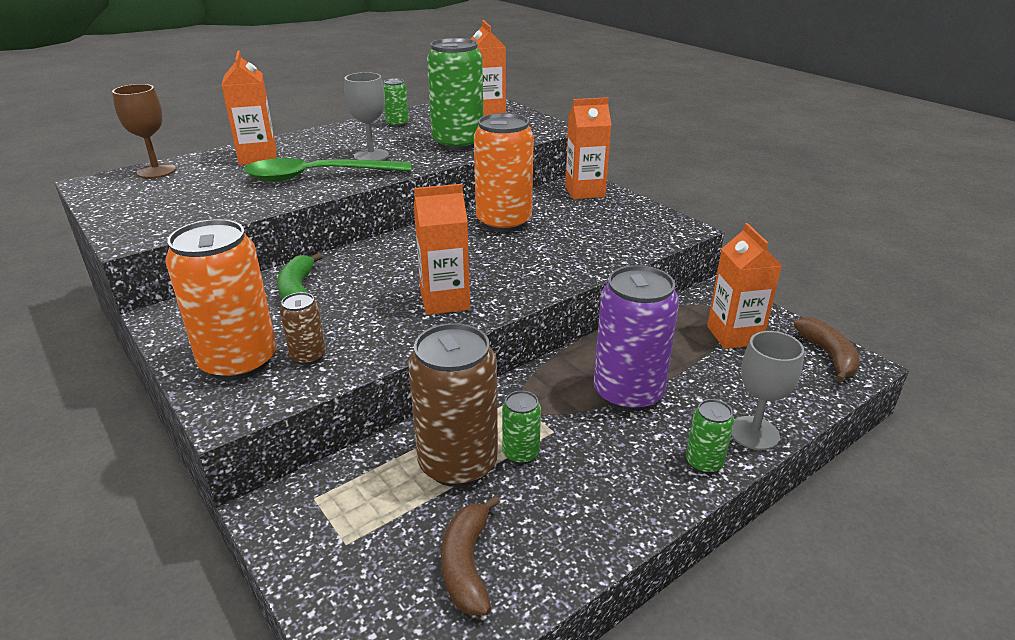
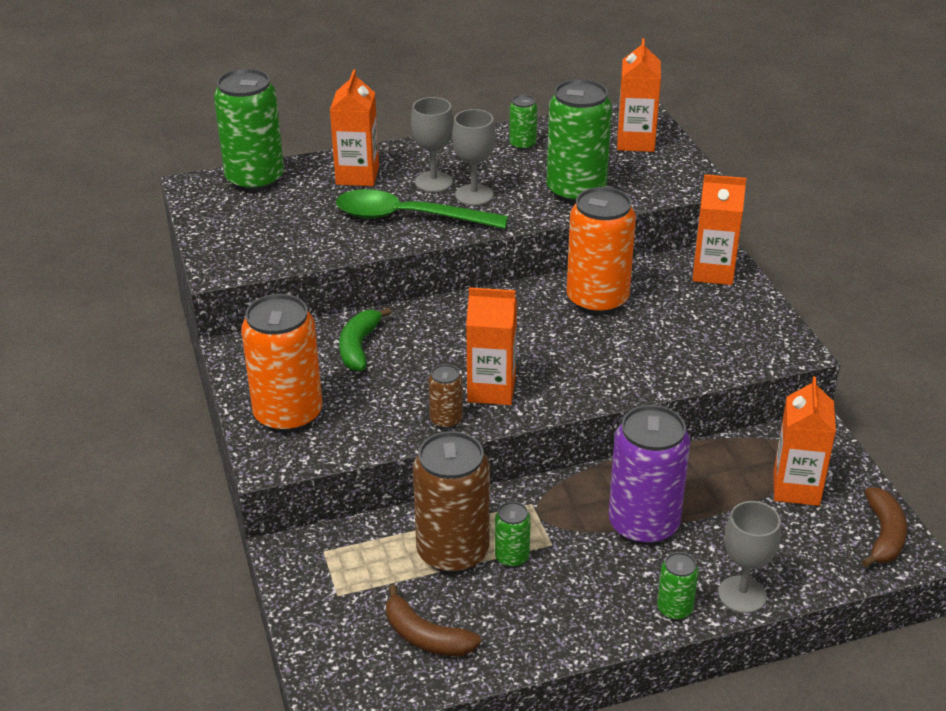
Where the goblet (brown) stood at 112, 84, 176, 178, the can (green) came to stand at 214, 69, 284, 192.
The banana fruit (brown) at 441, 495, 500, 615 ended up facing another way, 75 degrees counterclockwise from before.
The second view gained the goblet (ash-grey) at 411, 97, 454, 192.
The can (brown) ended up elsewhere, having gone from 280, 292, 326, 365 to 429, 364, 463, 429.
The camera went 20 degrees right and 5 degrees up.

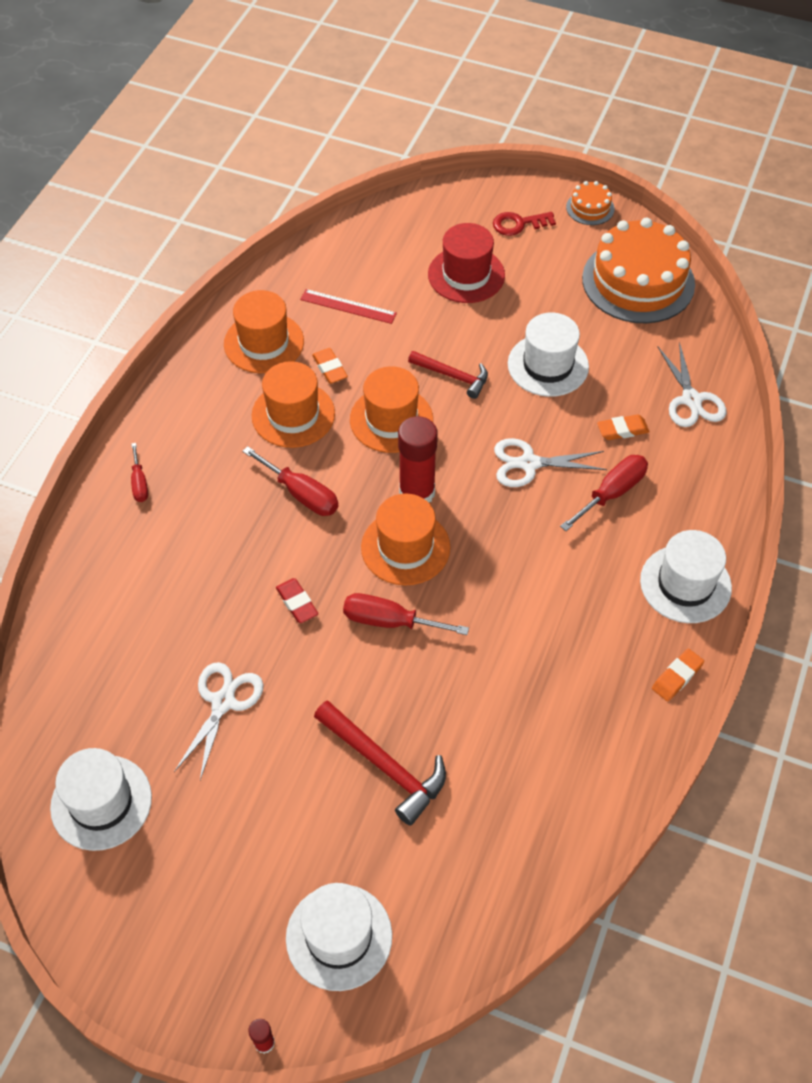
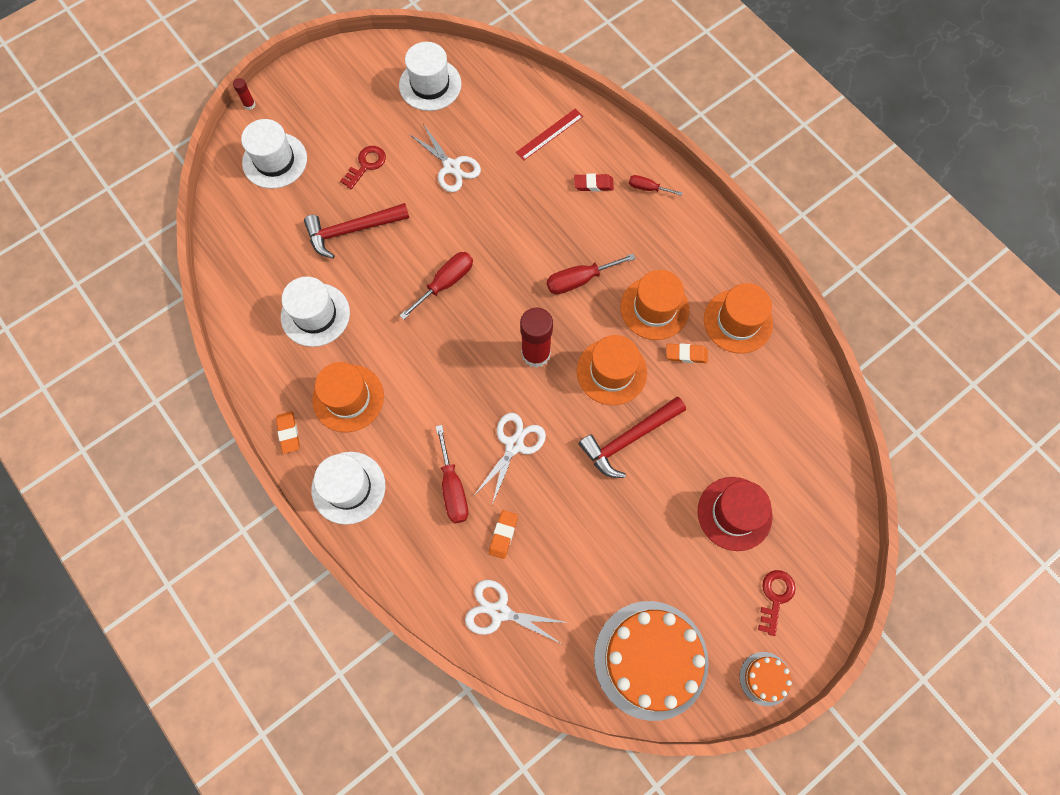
The hat (pure white) ended up elsewhere, having gone from 508, 312, 589, 397 to 281, 276, 350, 347.
The hat (orange-coloured) ended up elsewhere, having gone from 361, 494, 450, 585 to 312, 362, 384, 432.
The second view gained the latchkey (red) at 340, 146, 386, 189.
The ruler (red) ended up elsewhere, having gone from 300, 289, 397, 324 to 516, 109, 583, 160.
The gum eraser (red) ended up elsewhere, having gone from 276, 578, 318, 623 to 574, 174, 614, 192.
The size of the carpenter's hammer (red) at 408, 351, 488, 399 changed by a factor of 1.51.
The camera went 120 degrees right and 15 degrees up.

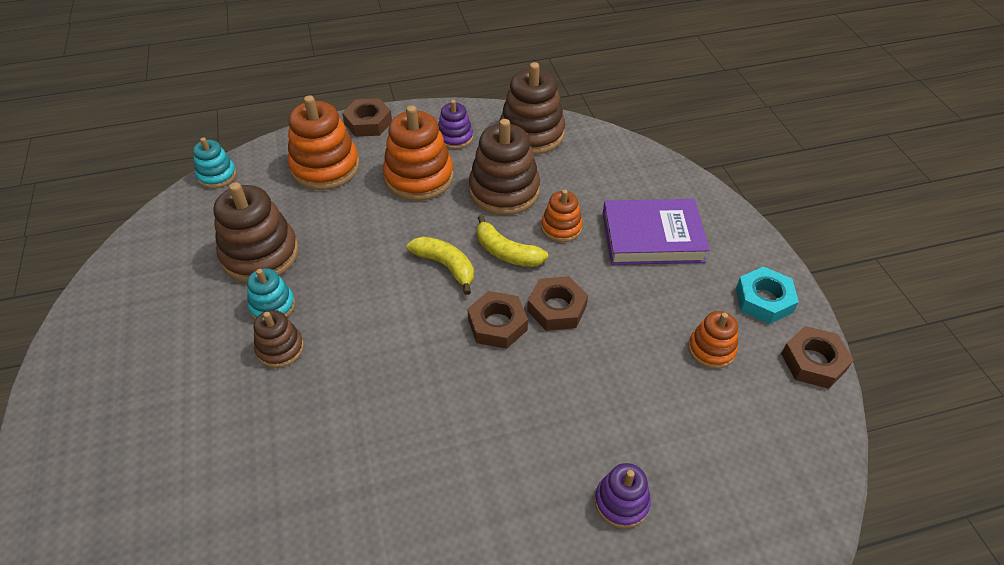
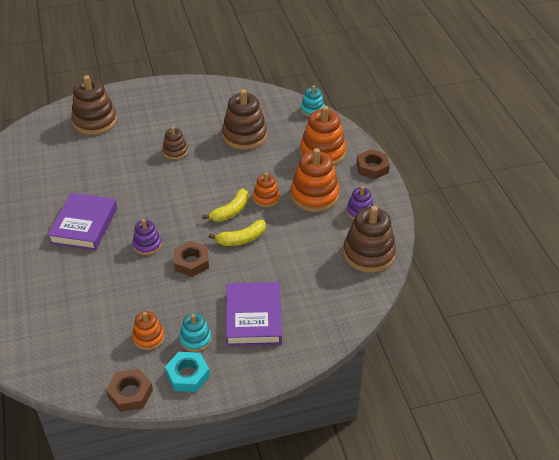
The second view gained the hardback (royal purple) at 48, 193, 117, 250.
The stacking toy (brown) ended up elsewhere, having gone from 469, 119, 540, 215 to 71, 75, 117, 135.
The stacking toy (royal purple) ended up elsewhere, having gone from 595, 463, 651, 529 to 133, 219, 162, 255.
The stacking toy (teal) ended up elsewhere, having gone from 247, 268, 295, 319 to 179, 313, 212, 352.
The banana fruit (golden) at 477, 215, 548, 267 ended up facing another way, 150 degrees counterclockwise from before.
The stacking toy (orange-coloured) ended up elsewhere, having gone from 541, 190, 583, 242 to 253, 173, 280, 207.
The second view lost the hexagon nut (brown) at 467, 291, 528, 349.
The camera went 90 degrees right and 5 degrees down.

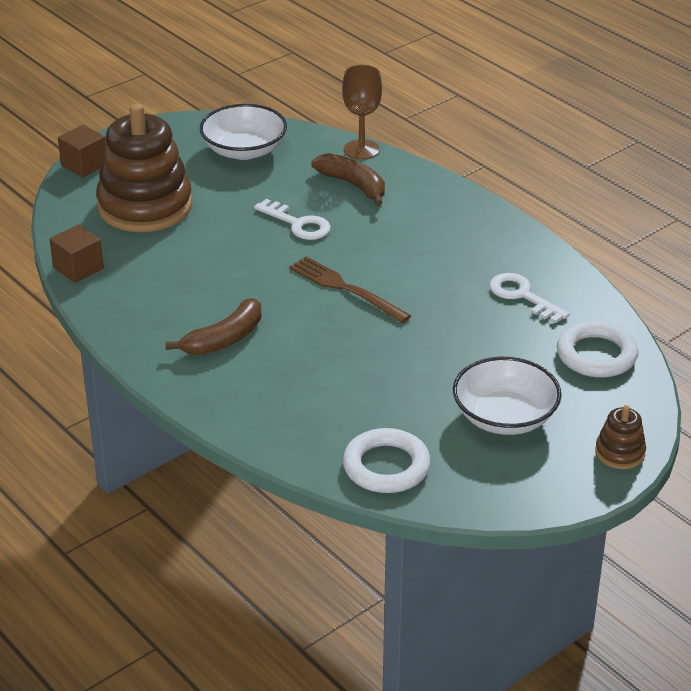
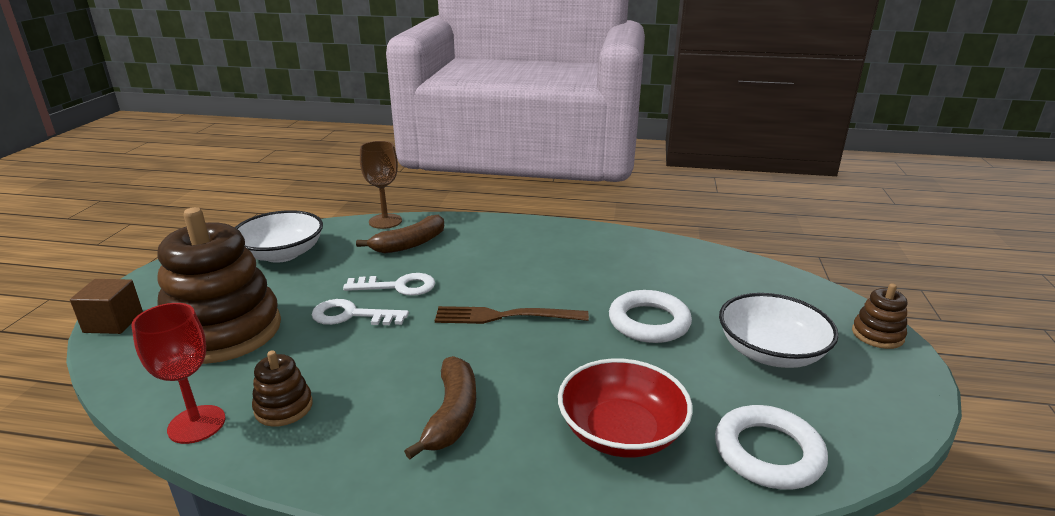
Where the cube (brown) stood at 49, 224, 104, 283, the goblet (red) came to stand at 131, 303, 225, 444.
The second view gained the stacking toy (brown) at 252, 350, 313, 426.
The latchkey (pure white) ended up elsewhere, having gone from 489, 273, 569, 324 to 312, 299, 409, 325.
The banana fruit (brown) at 311, 153, 385, 206 ended up facing another way, 135 degrees clockwise from before.
The second view gained the bowl (red) at 558, 359, 693, 458.
The hoop (pure white) ended up elsewhere, having gone from 557, 321, 638, 378 to 609, 290, 692, 343.
The camera went 40 degrees left and 10 degrees down.

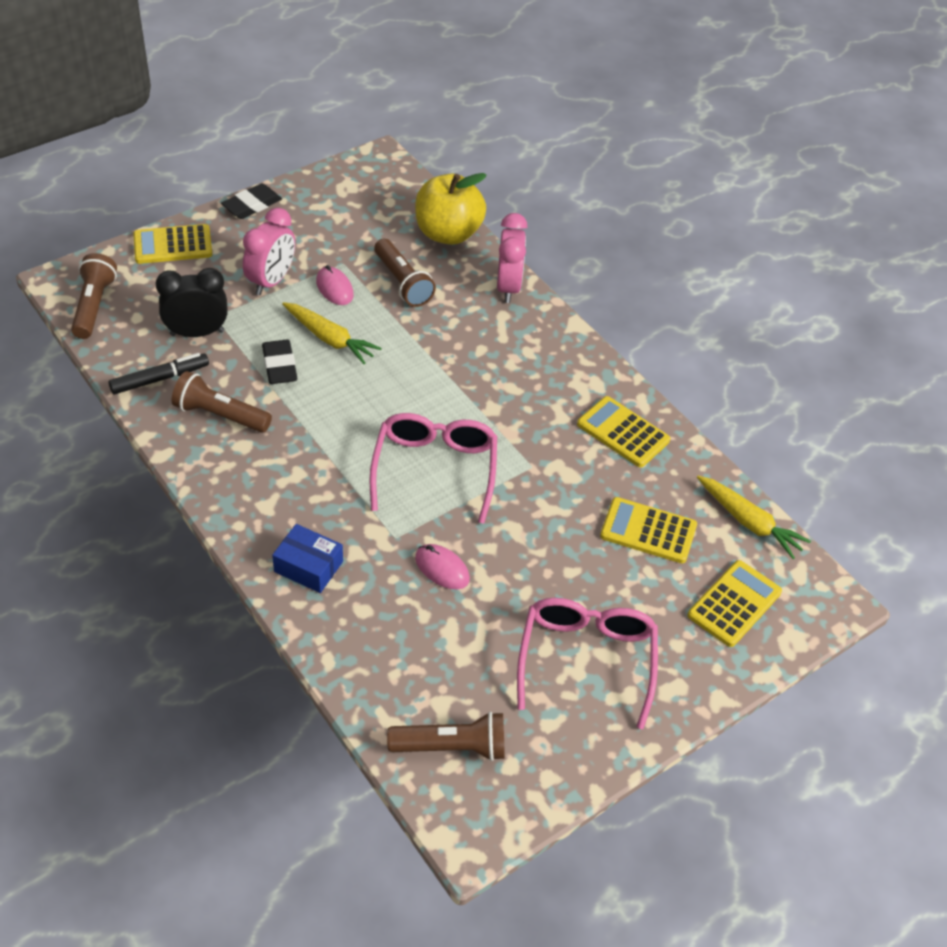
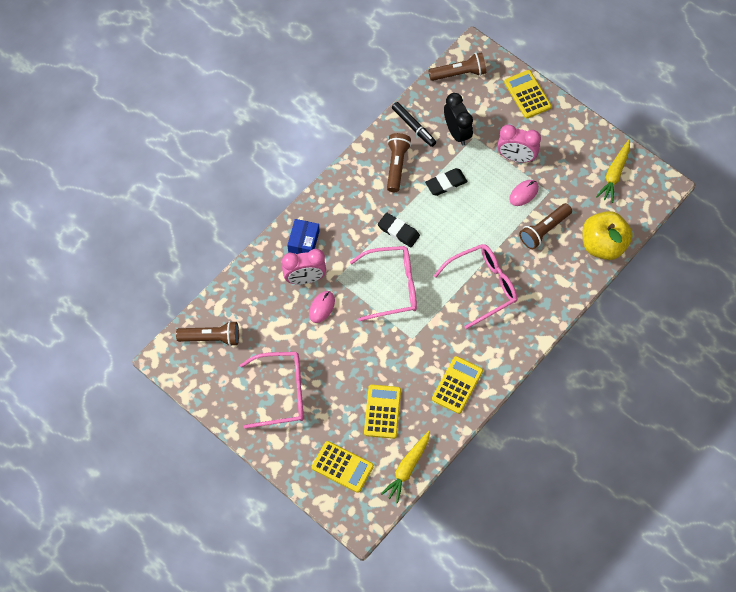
The torch (brown) at 387, 712, 505, 761 ended up facing another way, 75 degrees counterclockwise from before.
The bedside clock (pink) ended up elsewhere, having gone from 497, 213, 528, 303 to 282, 249, 326, 284.
The gum eraser (ebony) ended up elsewhere, having gone from 221, 183, 282, 219 to 378, 213, 420, 247.
The second view gained the spectacles (pink) at 434, 244, 517, 329.
The toy carrot (golden) ended up elsewhere, having gone from 282, 302, 382, 364 to 596, 140, 630, 203.
The camera went 80 degrees right and 15 degrees up.

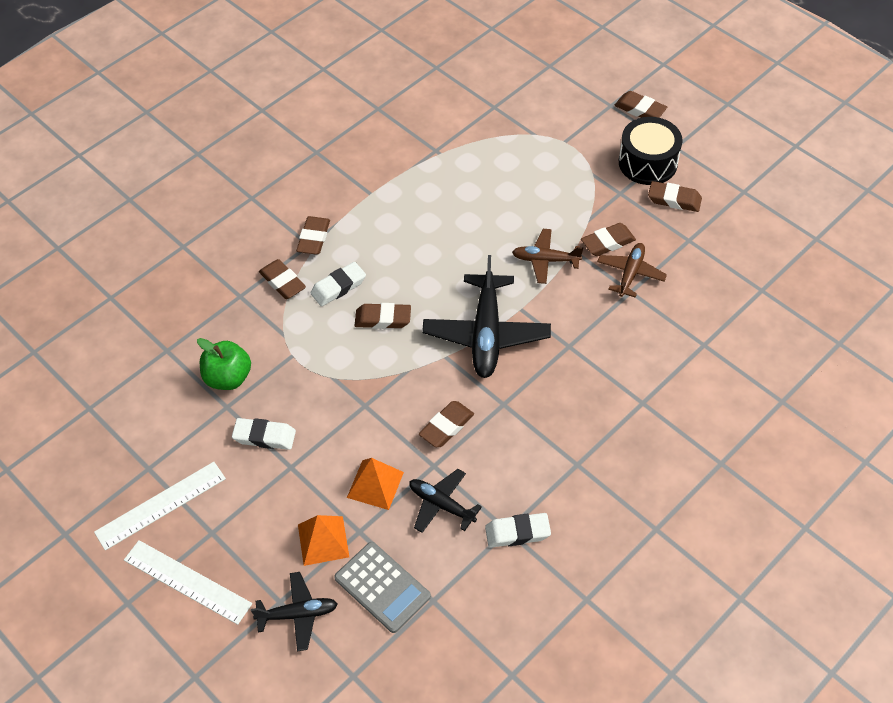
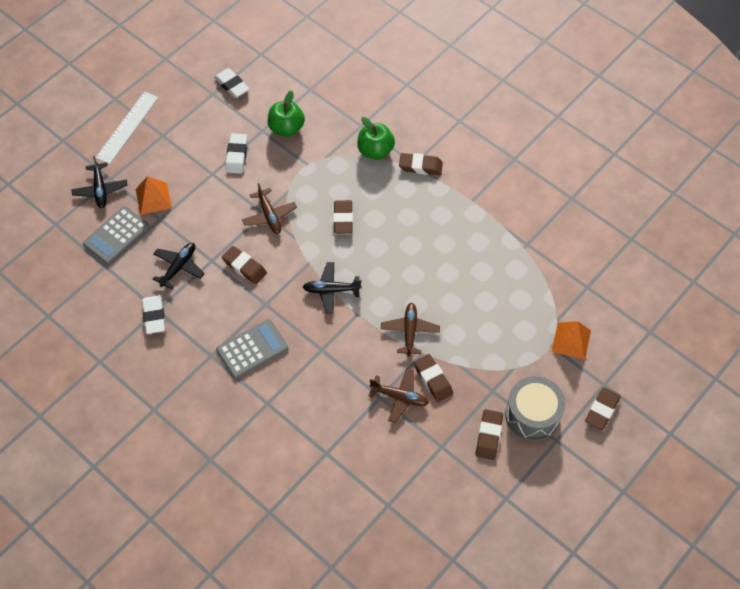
The gum eraser (pure white) ended up elsewhere, having gone from 310, 262, 366, 306 to 214, 68, 249, 98.
The second view gained the adding machine (ash-grey) at 216, 319, 288, 379.
The second view gained the aeroplane (brown) at 242, 183, 297, 234.
The size of the aeroplane (ebony) at 422, 255, 551, 378 changed by a factor of 0.57.
Where the gum eraser (brown) stood at 259, 259, 306, 299, the apple fruit (green) came to stand at 357, 117, 395, 160.
What was the drum (ebony) at 619, 117, 682, 185 turned into the drum (ash-grey) at 505, 376, 565, 441.
The solid pyramid (orange-coloured) ended up elsewhere, having gone from 347, 458, 404, 510 to 552, 321, 591, 360.
The second view lost the ruler (pure white) at 94, 462, 226, 551.
The camera went 85 degrees right and 5 degrees up.

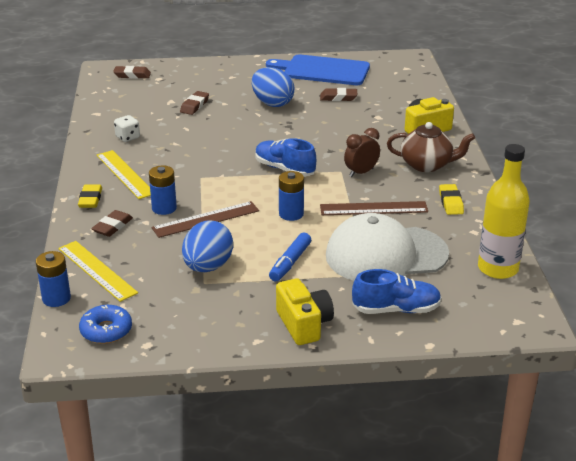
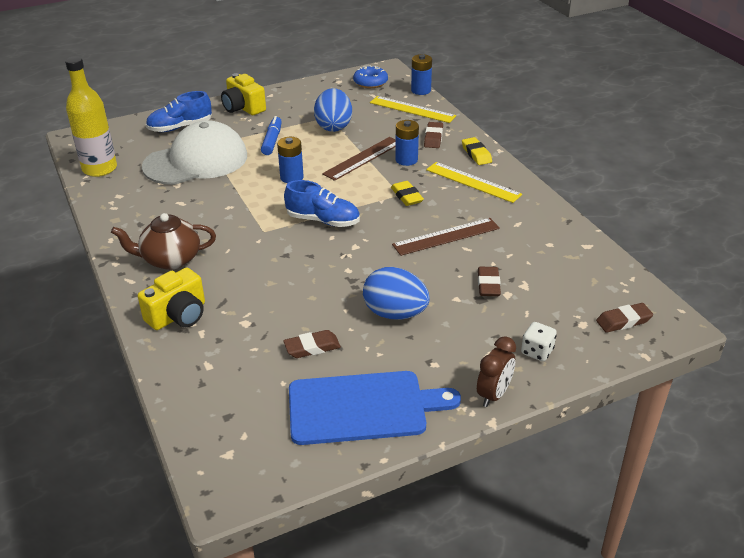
The gum eraser (golden) ended up elsewhere, having gone from 439, 184, 464, 215 to 391, 181, 424, 206.
The ruler (brown) ended up elsewhere, having gone from 320, 201, 428, 215 to 392, 218, 500, 256.
The bedside clock (brown) ended up elsewhere, having gone from 344, 128, 380, 177 to 477, 336, 516, 407.
The die (pure white) ended up elsewhere, having gone from 114, 115, 140, 142 to 521, 322, 557, 361.
The camera went 160 degrees right and 5 degrees up.

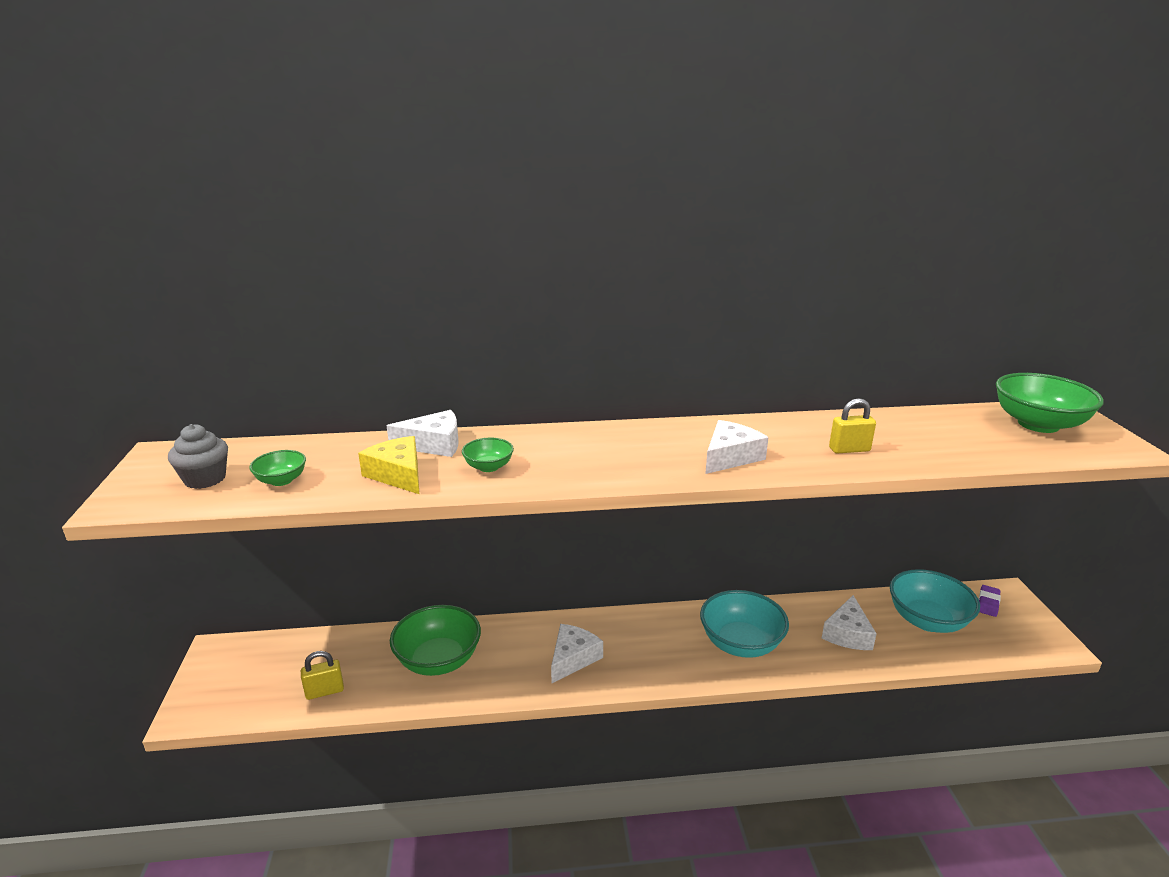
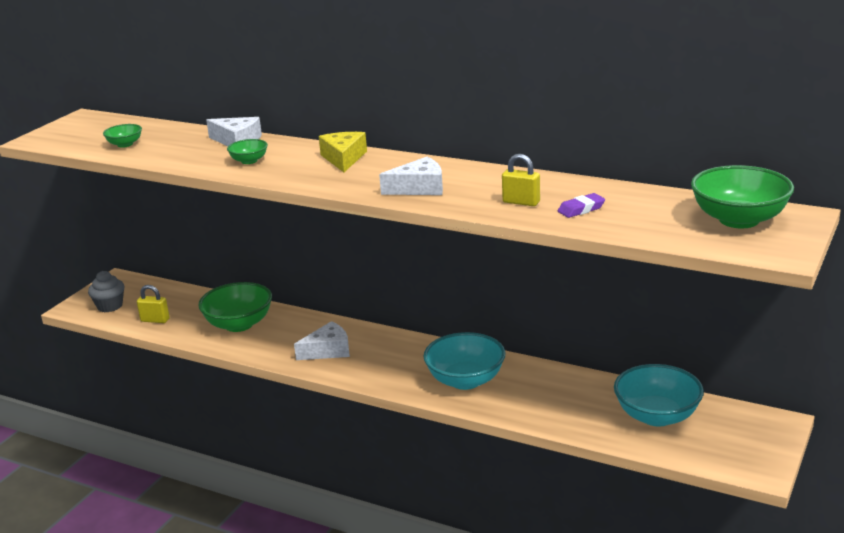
The muffin (ash-grey) ended up elsewhere, having gone from 168, 424, 228, 489 to 88, 271, 124, 312.
The cheese (golden) ended up elsewhere, having gone from 358, 436, 419, 494 to 319, 132, 367, 172.
The gum eraser (royal purple) ended up elsewhere, having gone from 979, 585, 1001, 617 to 558, 193, 605, 218.
The second view lost the cheese (pure white) at 822, 595, 877, 650.
The camera went 35 degrees right and 0 degrees up.

